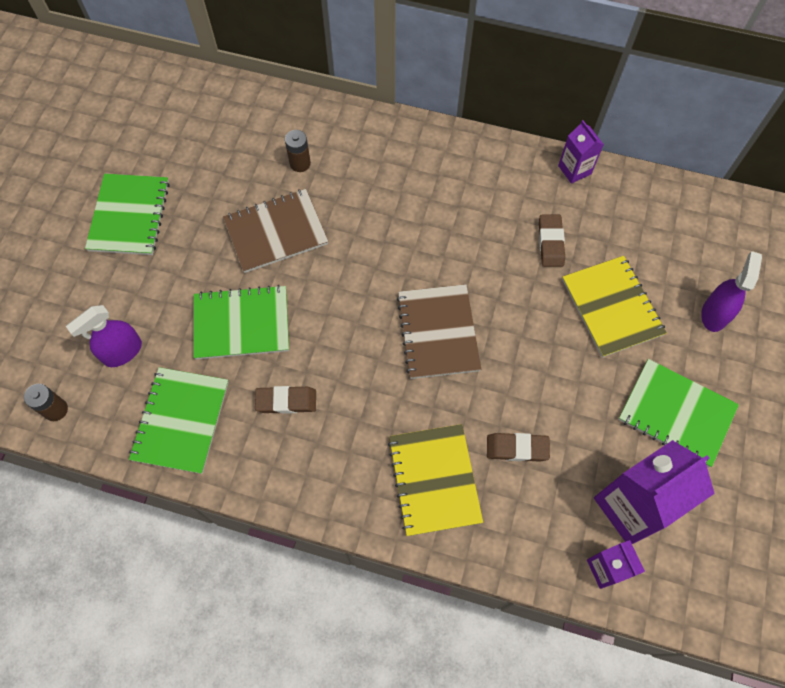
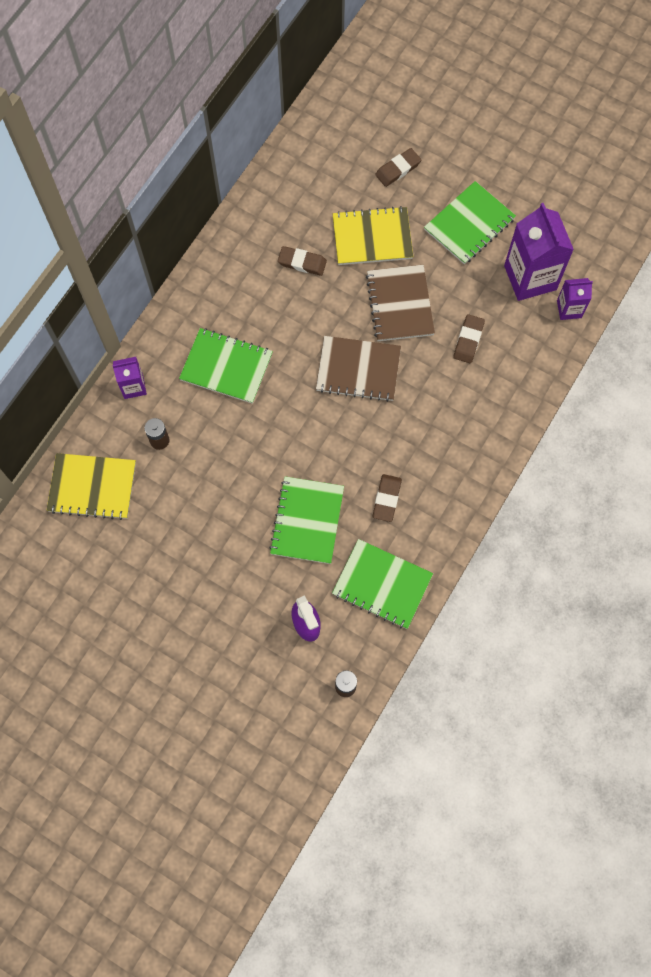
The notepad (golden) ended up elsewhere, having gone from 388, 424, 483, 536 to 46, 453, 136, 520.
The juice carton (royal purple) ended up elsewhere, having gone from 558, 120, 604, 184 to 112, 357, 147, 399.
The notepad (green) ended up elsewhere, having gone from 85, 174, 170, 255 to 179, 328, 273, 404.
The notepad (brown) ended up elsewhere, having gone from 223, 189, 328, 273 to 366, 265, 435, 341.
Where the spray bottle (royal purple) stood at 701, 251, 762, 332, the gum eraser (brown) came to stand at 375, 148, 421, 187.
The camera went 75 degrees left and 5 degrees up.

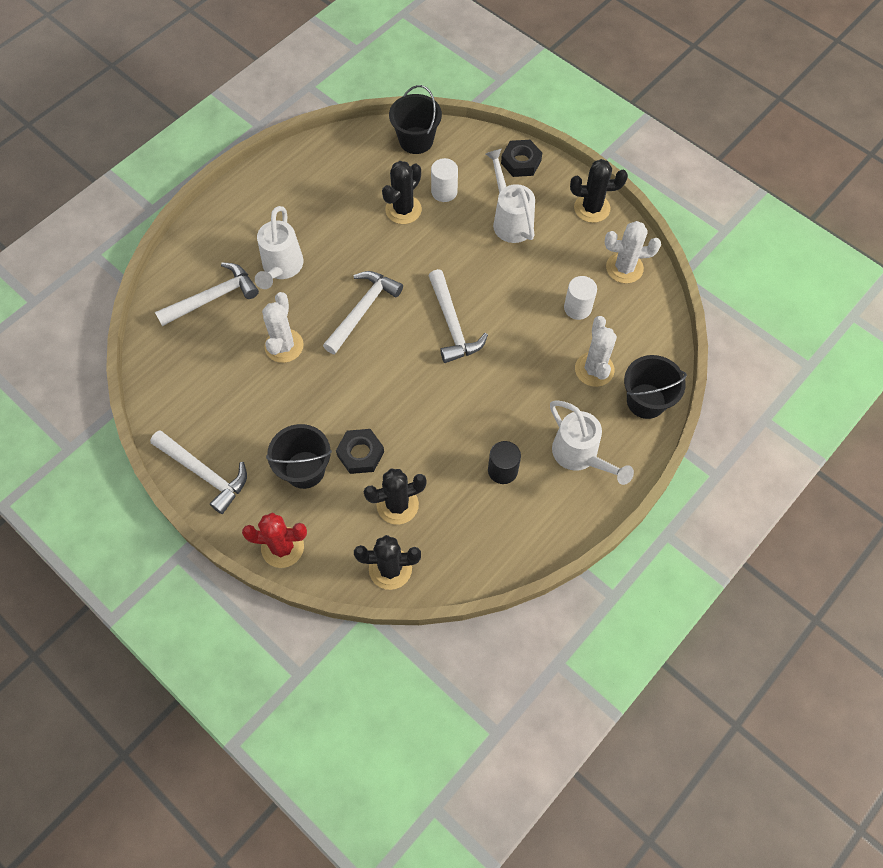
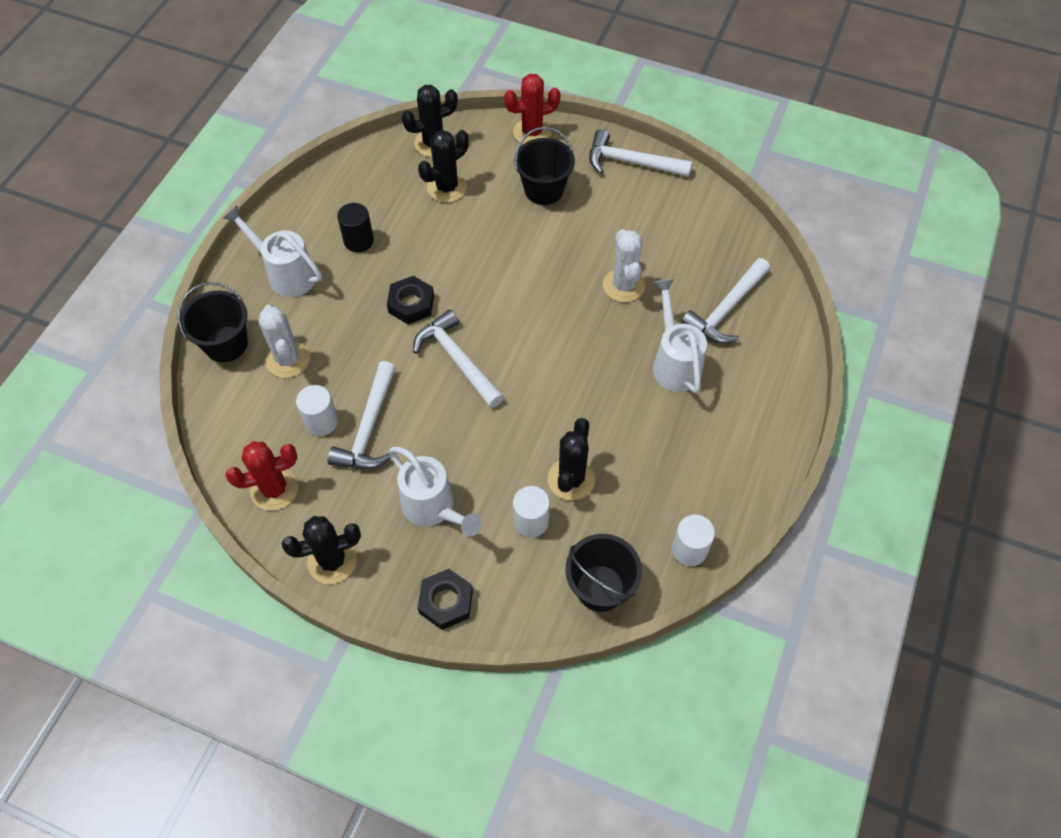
What was the prickly plant (pure white) at 605, 221, 661, 283 turned into the prickly plant (red) at 226, 441, 298, 511.
The carpenter's hammer (pure white) ended up elsewhere, having gone from 323, 271, 403, 354 to 327, 361, 396, 469.
The hexagon nut (ebony) ended up elsewhere, having gone from 336, 429, 384, 474 to 387, 276, 434, 324.
The second view gained the cylinder shape (pure white) at 672, 515, 715, 566.
The camera went 160 degrees right and 5 degrees down.

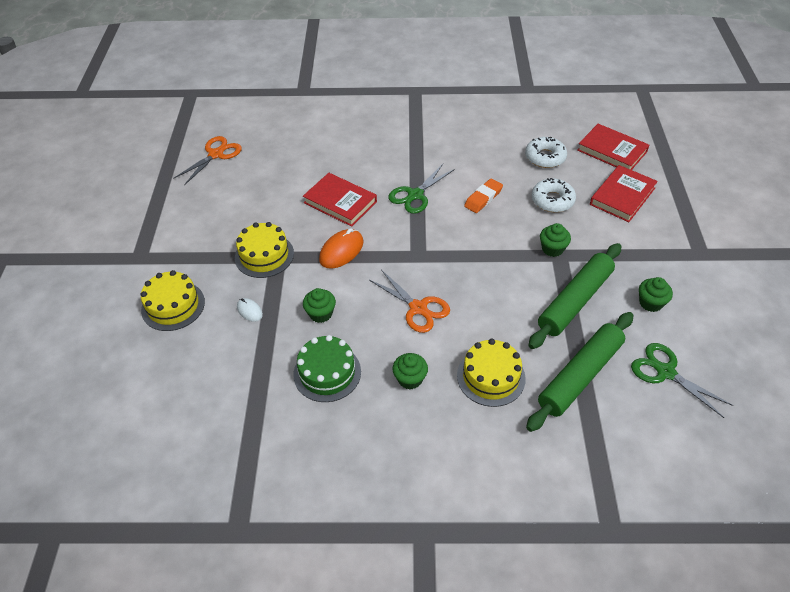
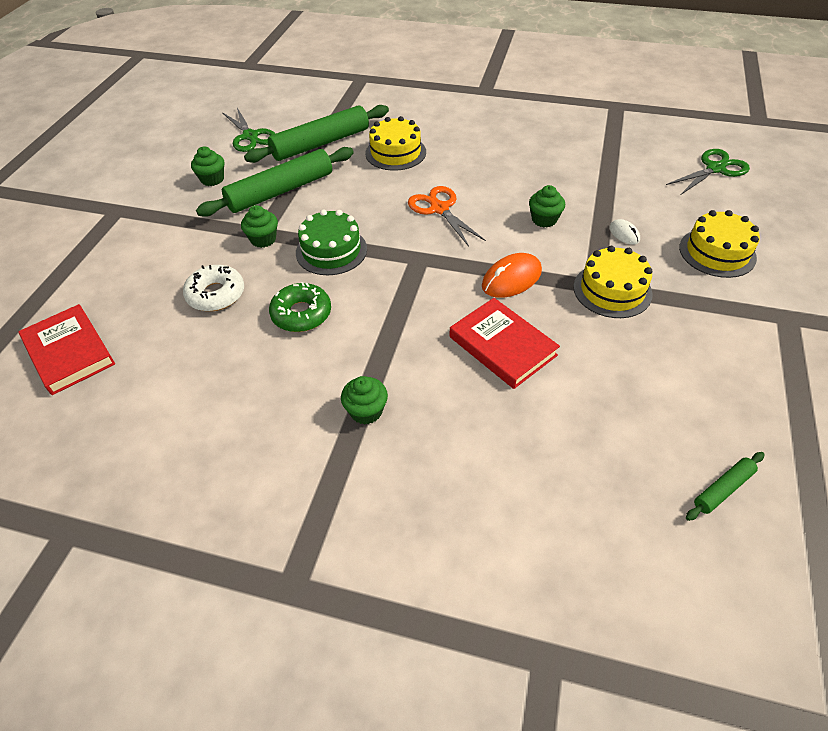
Where the gum eraser (orange-coloured) stood at 464, 178, 503, 213, the doughnut (green) came to stand at 269, 282, 331, 332.
The gateau (green) ended up elsewhere, having gone from 293, 335, 361, 402 to 296, 209, 367, 275.
The muffin (green) ended up elsewhere, having gone from 393, 353, 428, 390 to 341, 376, 388, 425.
The pair of scissors (green) ended up elsewhere, having gone from 388, 164, 455, 214 to 666, 149, 750, 195.
Where the pair of scissors (orange-coloured) stood at 173, 136, 242, 185, the rolling pin (green) came to stand at 686, 452, 764, 521.
The second view lost the doughnut (pure white) at 525, 137, 567, 168.
The second view lost the hardback (red) at 590, 165, 658, 222.
The camera went 165 degrees left and 0 degrees up.

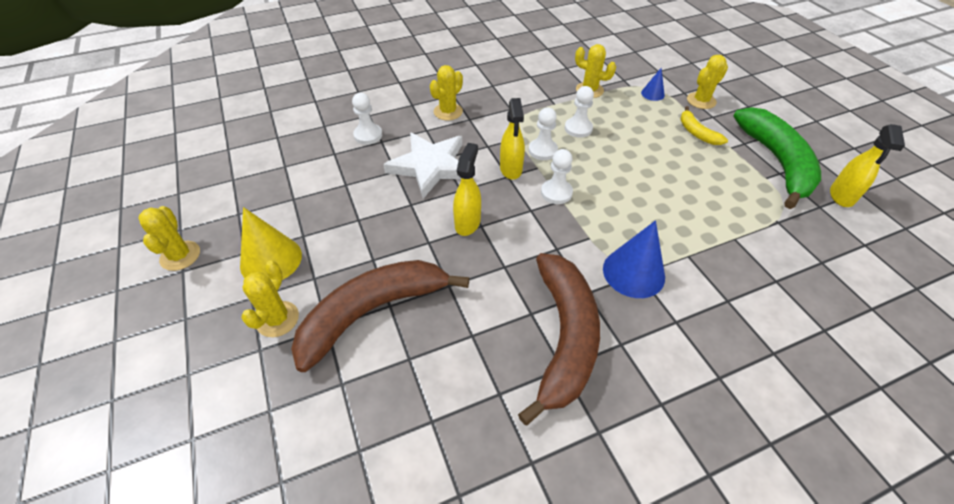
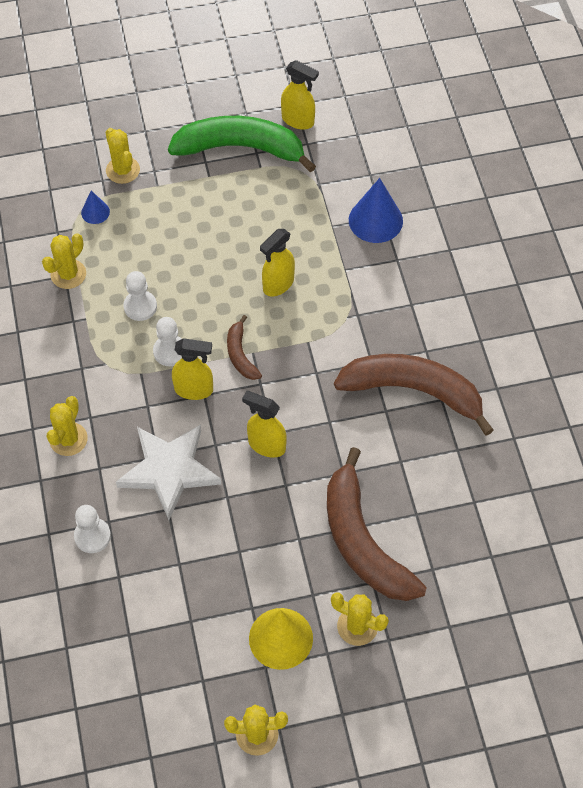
The prickly plant (golden) at 430, 65, 463, 120 ended up facing another way, 60 degrees clockwise from before.
Where the game pawn (pure white) stood at 541, 149, 573, 204, the banana fruit (brown) came to stand at 227, 315, 262, 380.
The second view gained the spray bottle (golden) at 260, 229, 295, 297.
The solid cone (blue) ended up elsewhere, having gone from 603, 220, 665, 298 to 349, 178, 403, 243.
The second view lost the banana fruit (golden) at 680, 106, 728, 145.
The camera went 80 degrees left and 10 degrees up.

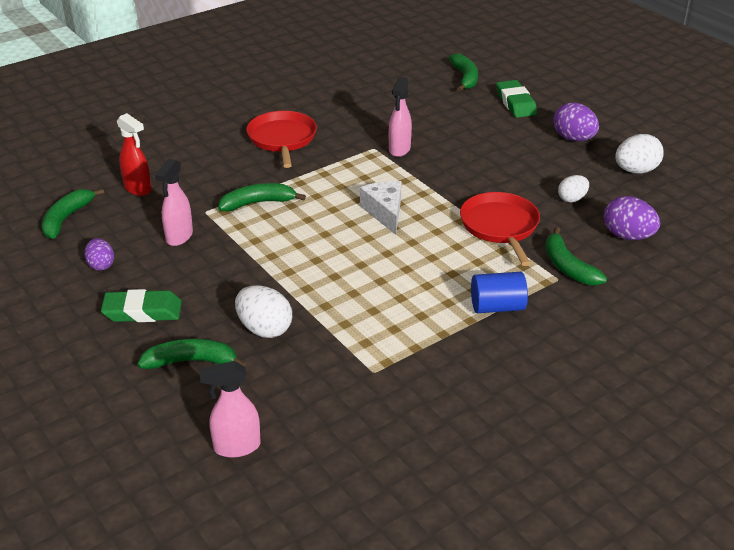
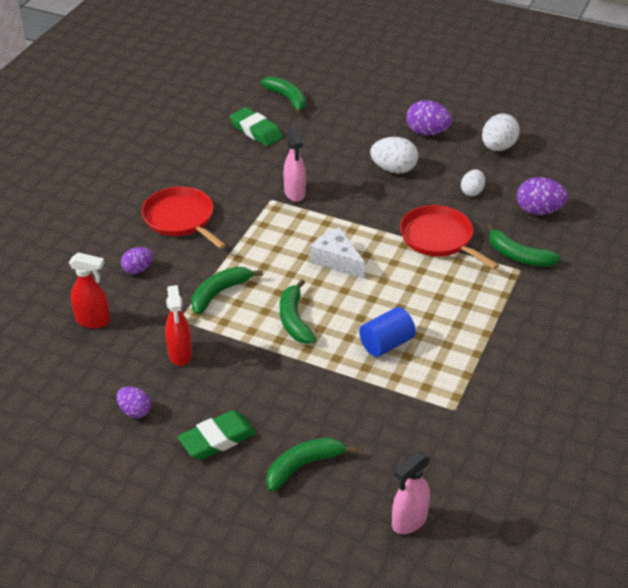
The second view gained the toy egg (royal purple) at 121, 247, 153, 274.
What was the spray bottle (pink) at 155, 159, 193, 246 turned into the spray bottle (red) at 165, 285, 192, 366.
The gum eraser (green) ended up elsewhere, having gone from 496, 80, 537, 118 to 230, 107, 283, 146.
The banana fruit (green) ended up elsewhere, having gone from 41, 188, 104, 239 to 280, 279, 316, 344.
The cylinder shape (blue) ended up elsewhere, having gone from 471, 272, 528, 313 to 359, 307, 416, 357.
The toy egg (pure white) ended up elsewhere, having gone from 235, 285, 292, 338 to 370, 137, 418, 174.
The camera went 30 degrees left and 5 degrees up.

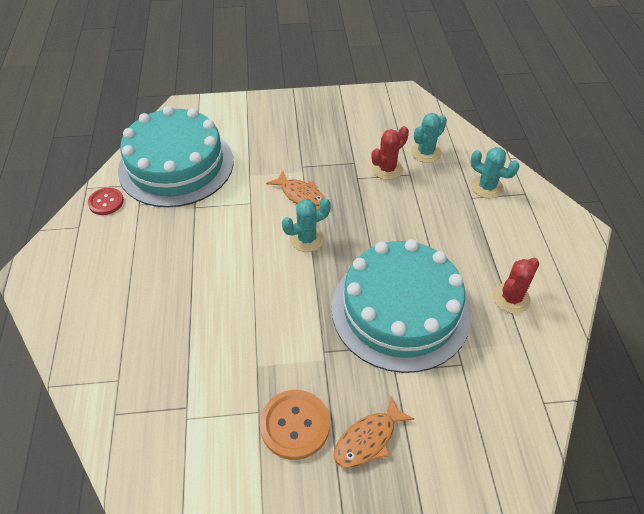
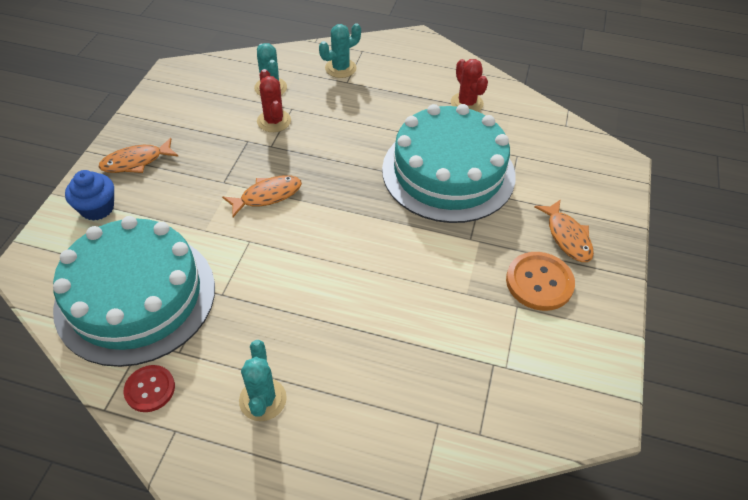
The second view gained the muffin (blue) at 65, 170, 114, 221.
The second view gained the fish figure (orange-coloured) at 99, 138, 179, 173.
The prickly plant (teal) ended up elsewhere, having gone from 282, 198, 331, 252 to 239, 340, 287, 421.
The camera went 70 degrees left and 0 degrees up.

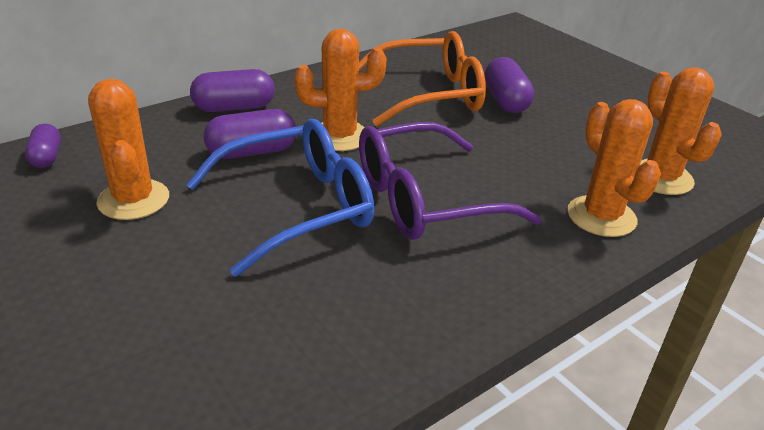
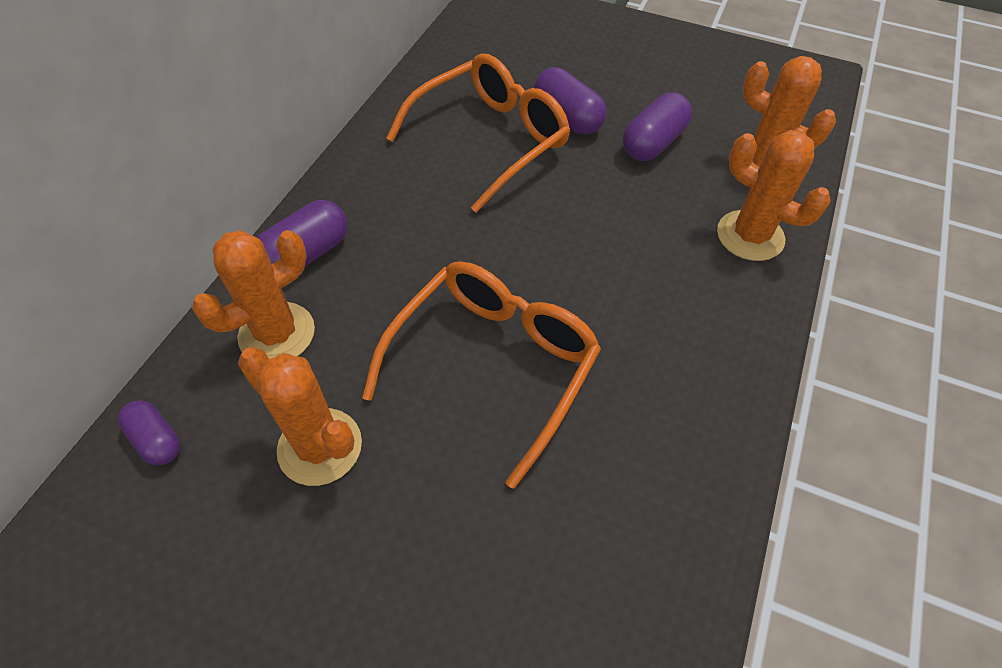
The prickly plant (orange-coloured) ended up elsewhere, having gone from 294, 29, 387, 151 to 192, 230, 315, 359.
What was the spectacles (blue) at 186, 119, 374, 277 turned into the spectacles (orange-coloured) at 362, 261, 601, 489.
The capsule (royal purple) ended up elsewhere, having gone from 204, 109, 296, 159 to 623, 93, 692, 161.
The second view lost the spectacles (royal purple) at 359, 122, 541, 240.
The camera went 30 degrees left and 20 degrees up.

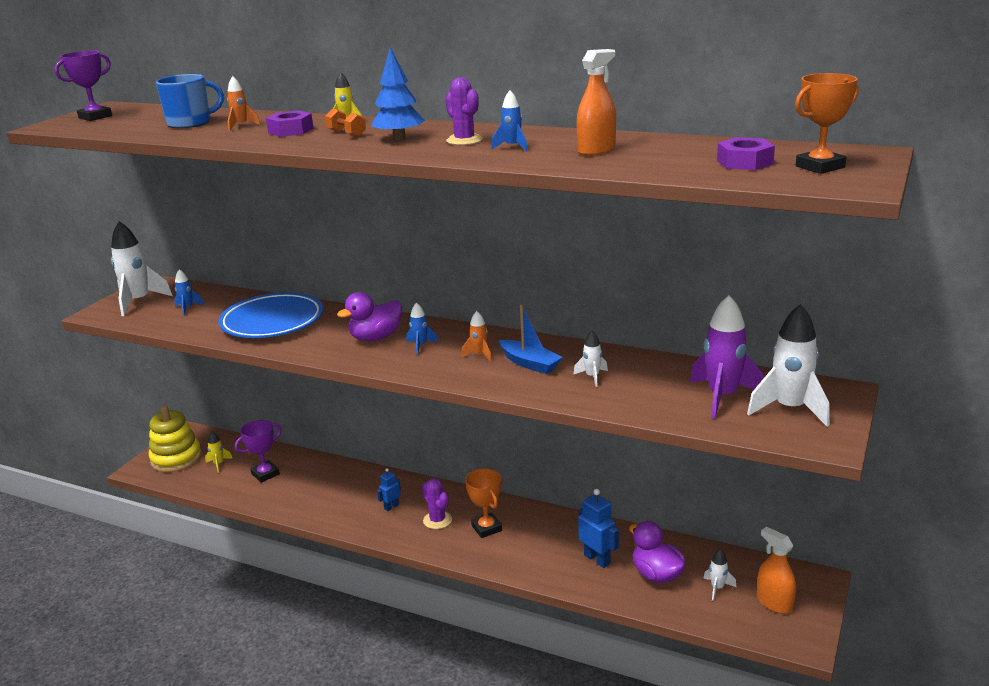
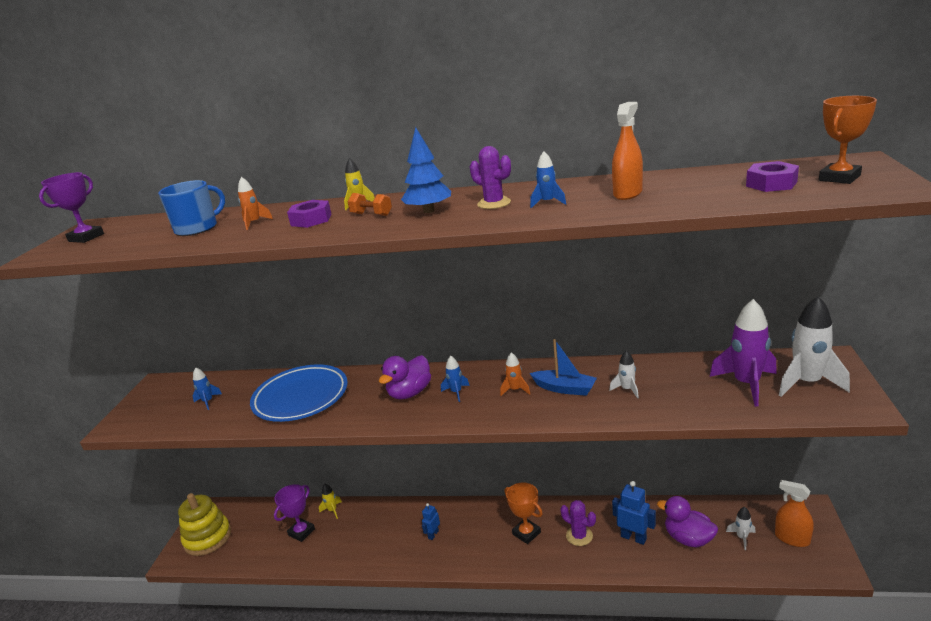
The toy rocket (golden) ended up elsewhere, having gone from 205, 431, 233, 473 to 319, 484, 342, 519.
The prickly plant (royal purple) ended up elsewhere, having gone from 422, 478, 452, 529 to 560, 500, 596, 546.
The second view lost the toy rocket (pure white) at 111, 221, 173, 316.
The camera went 15 degrees left and 0 degrees up.

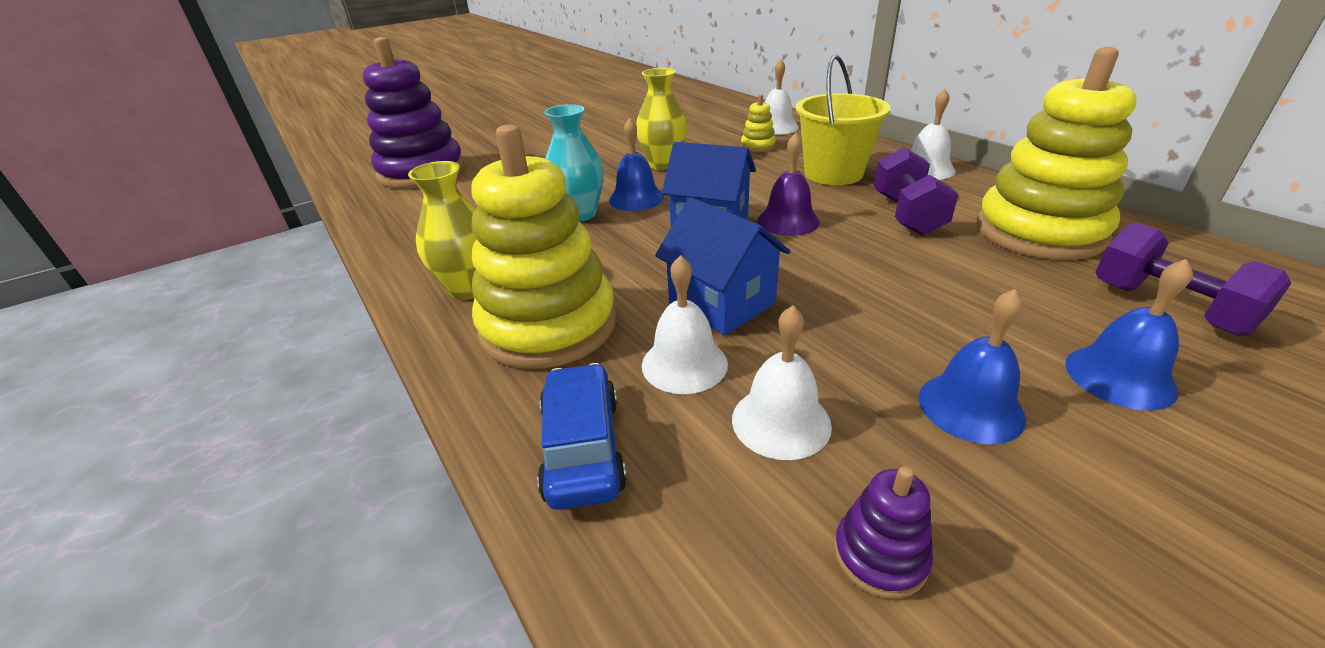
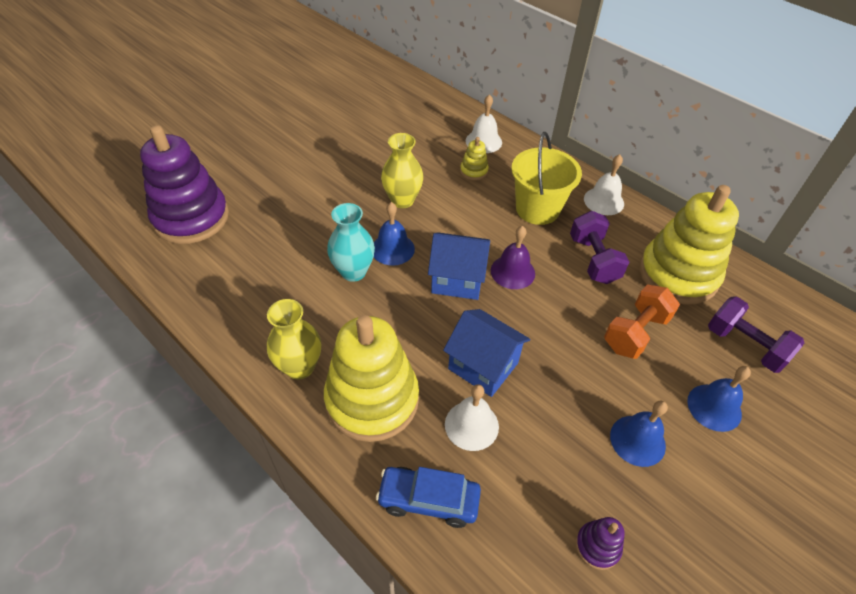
The toy car (blue) at 537, 363, 627, 510 ended up facing another way, 60 degrees counterclockwise from before.
The second view gained the dumbbell (orange-coloured) at 604, 285, 680, 359.
The second view lost the bell (pure white) at 732, 305, 832, 460.
The camera went 15 degrees left and 15 degrees up.

